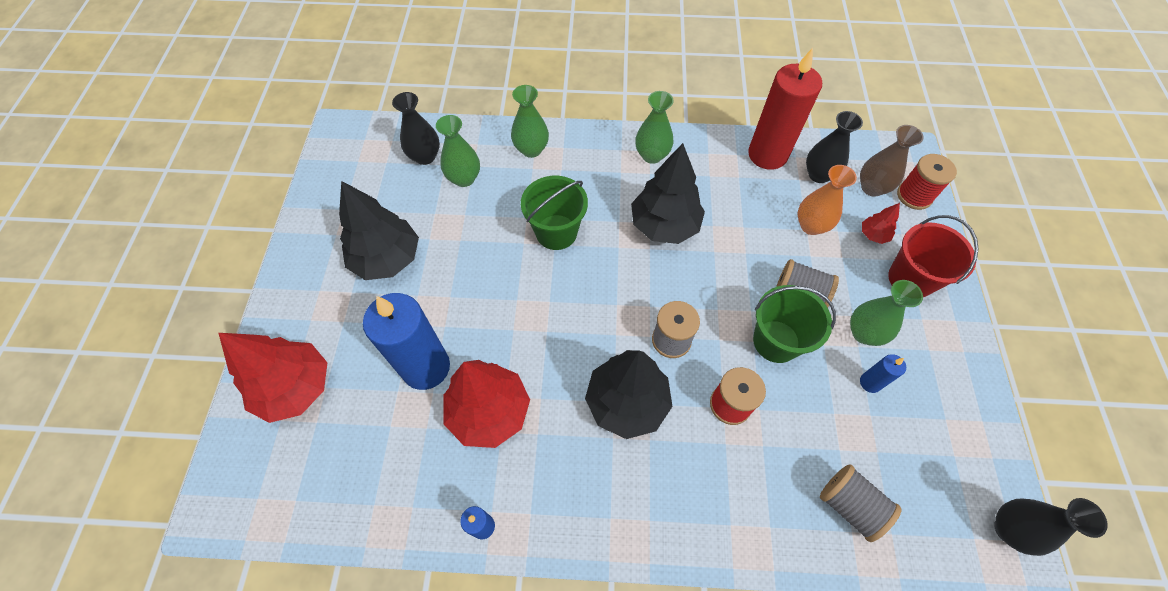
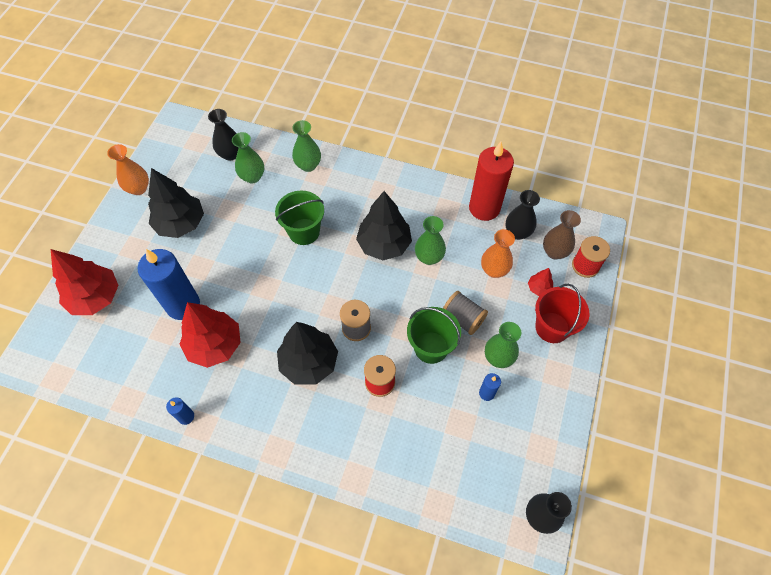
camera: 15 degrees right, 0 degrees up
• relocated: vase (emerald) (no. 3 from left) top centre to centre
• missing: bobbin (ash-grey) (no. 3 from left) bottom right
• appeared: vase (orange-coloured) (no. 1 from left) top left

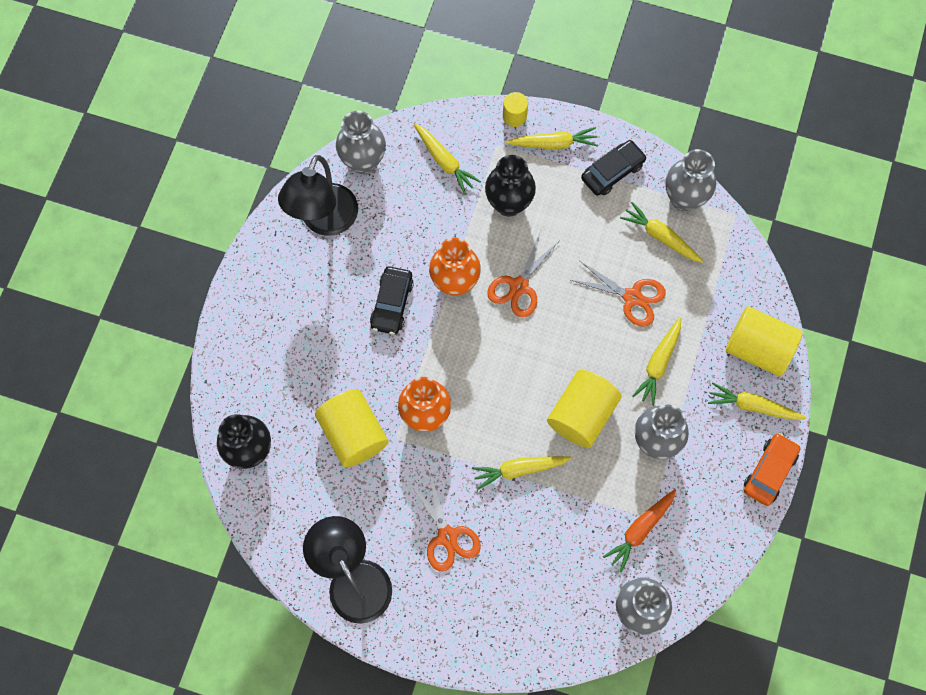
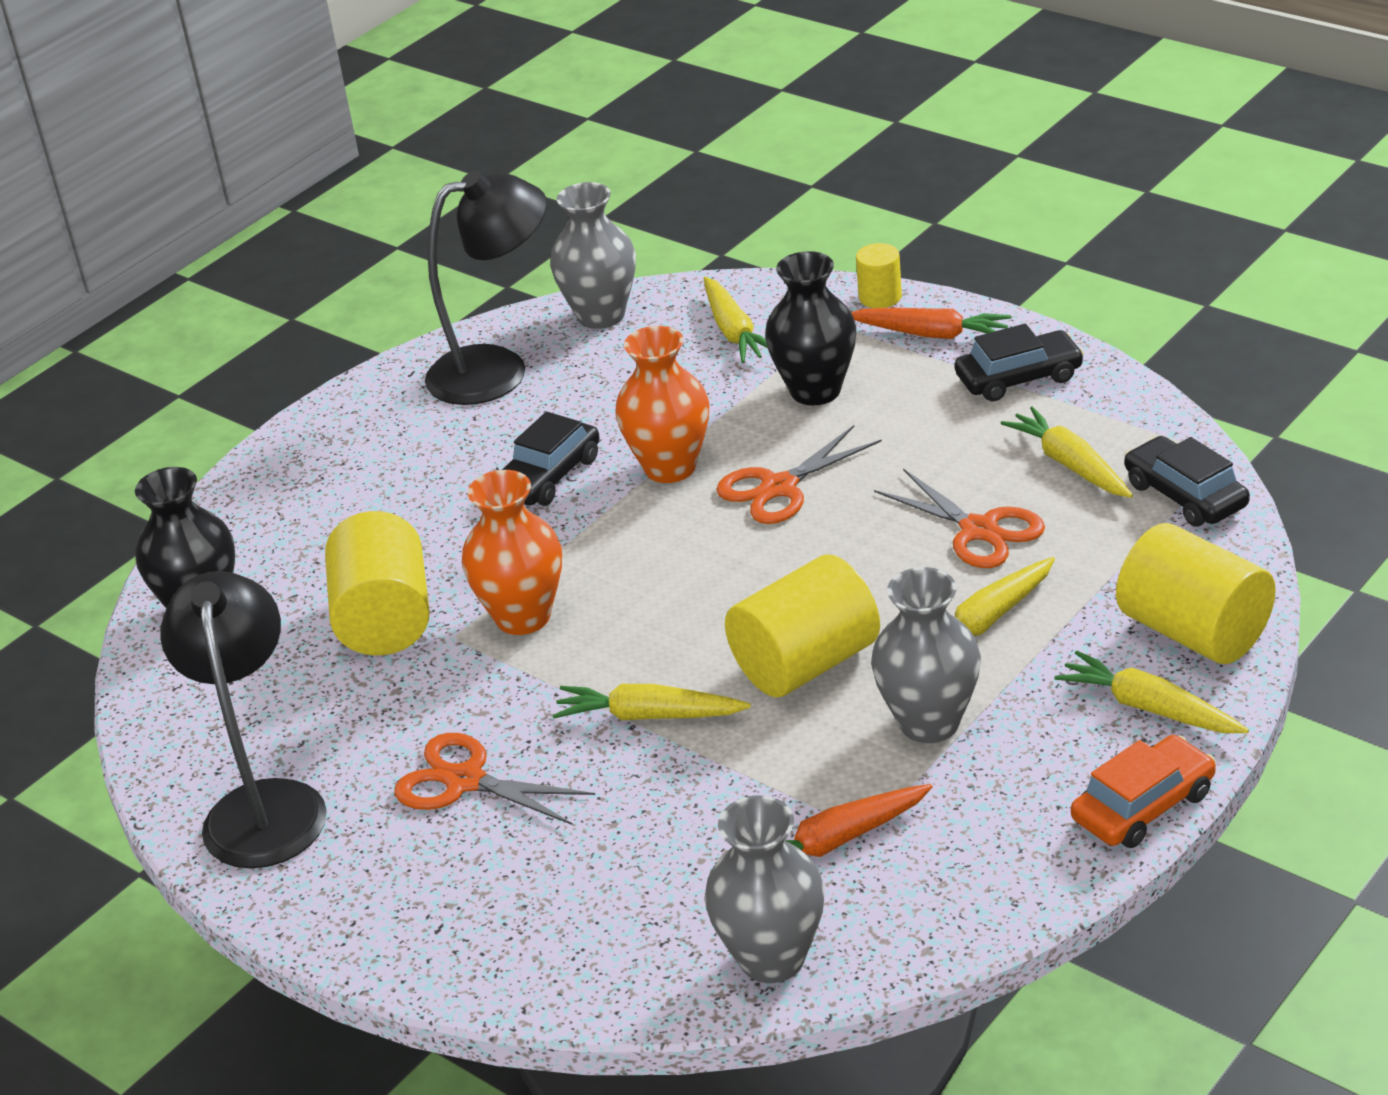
camera: 25 degrees right, 35 degrees down
• colour: carrot (golden) (no. 3 from left) top centre to carrot (orange-coloured) (no. 2 from left) top right
• missing: vase (ash-grey) (no. 4 from left) top right
• spun: lamp (ebony) (no. 1 from left in the first image) top centre = top centre 150 degrees counterclockwise
• spun: shears (orange-coloured) (no. 1 from left) bottom centre = bottom centre 120 degrees clockwise
• appeared: toy car (ebony) (no. 3 from left) middle right

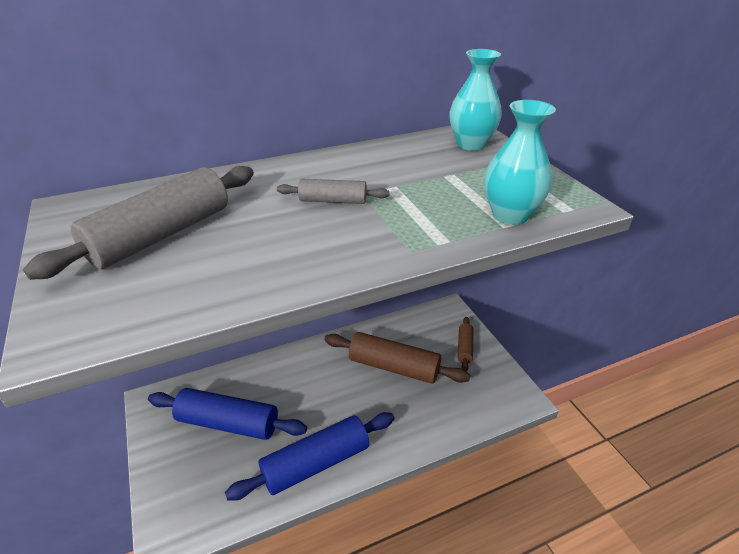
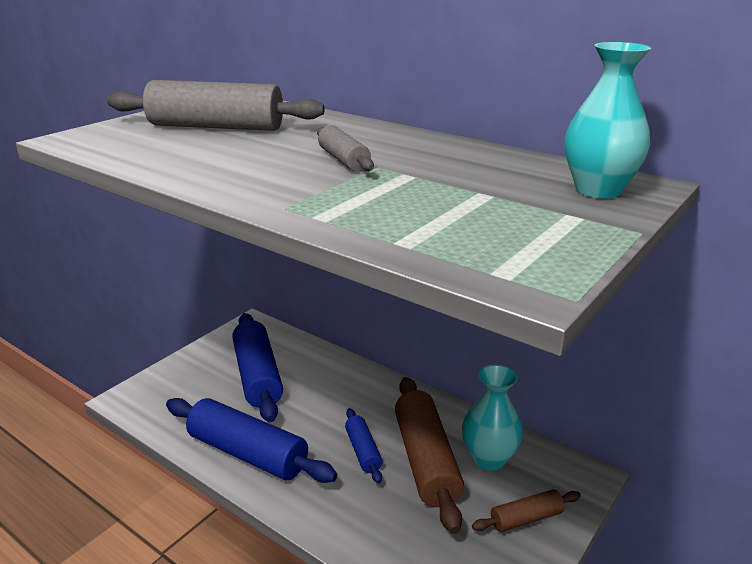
camera: 60 degrees right, 10 degrees down
• relocated: vase (aqua) (no. 2 from left in the first image) top right to vase (aqua) (no. 1 from left) bottom centre
• appeared: dough roller (blue) (no. 3 from left) bottom centre

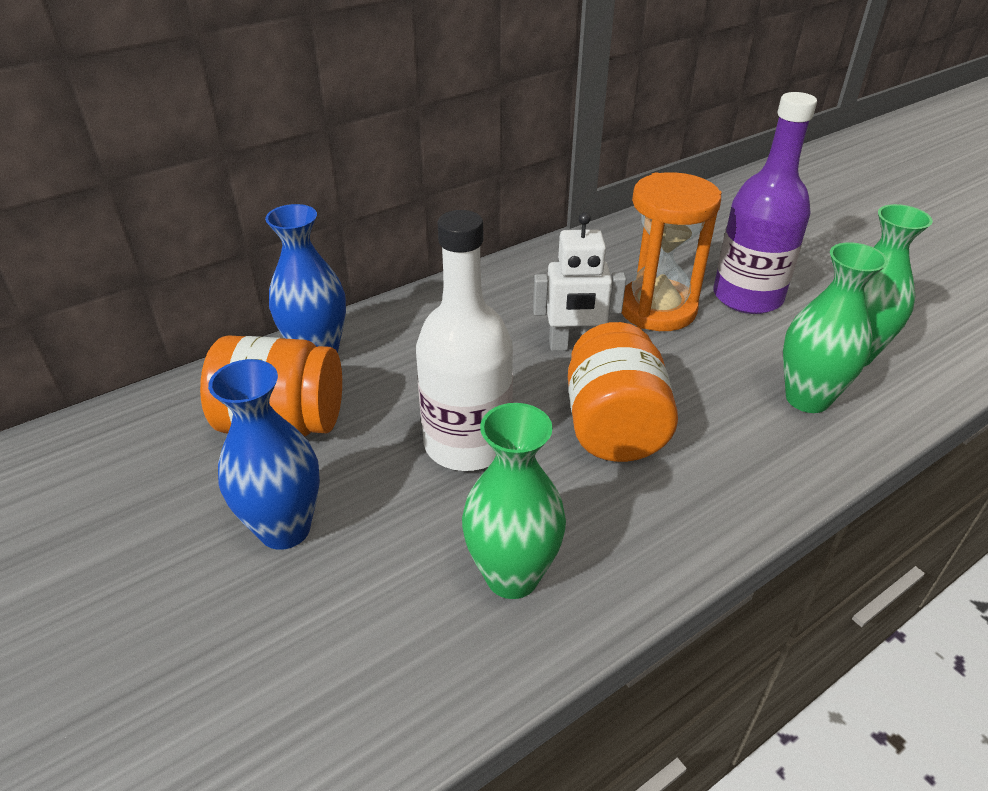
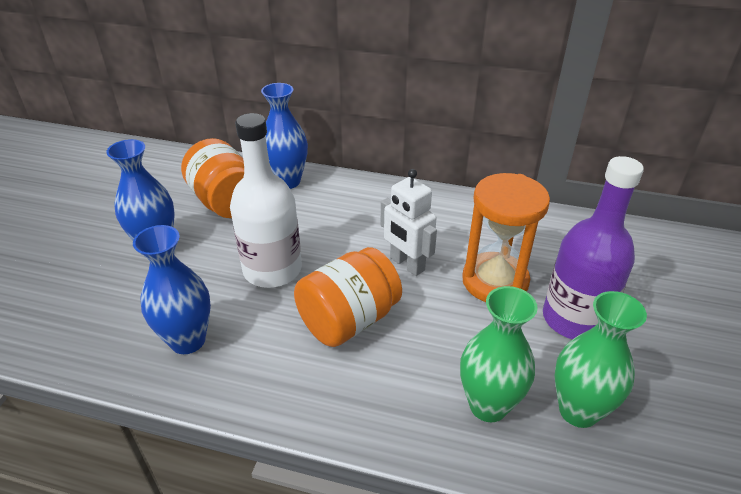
camera: 50 degrees right, 0 degrees up
• colour: vase (emerald) (no. 1 from left) centre to vase (blue) (no. 2 from left) middle left

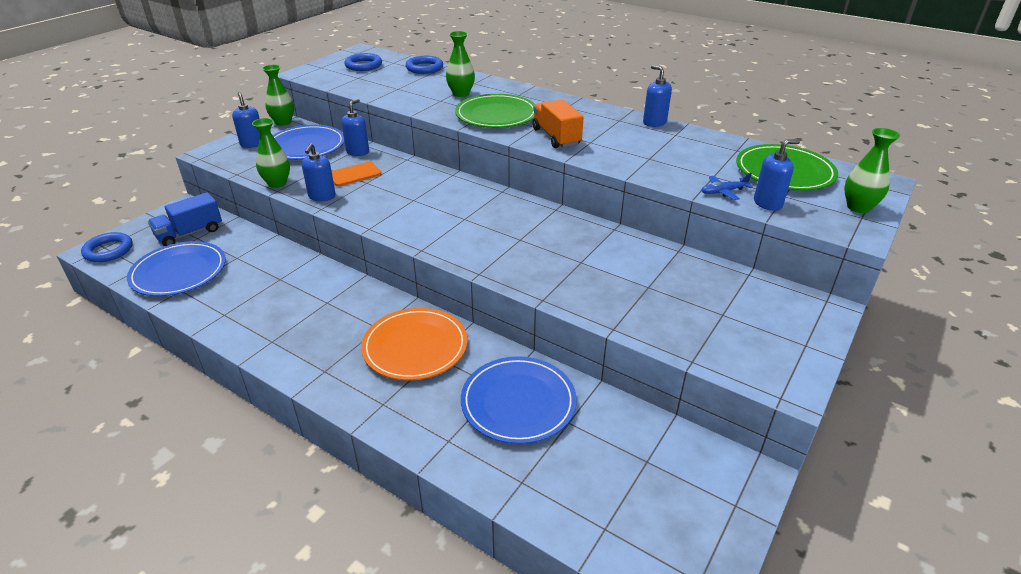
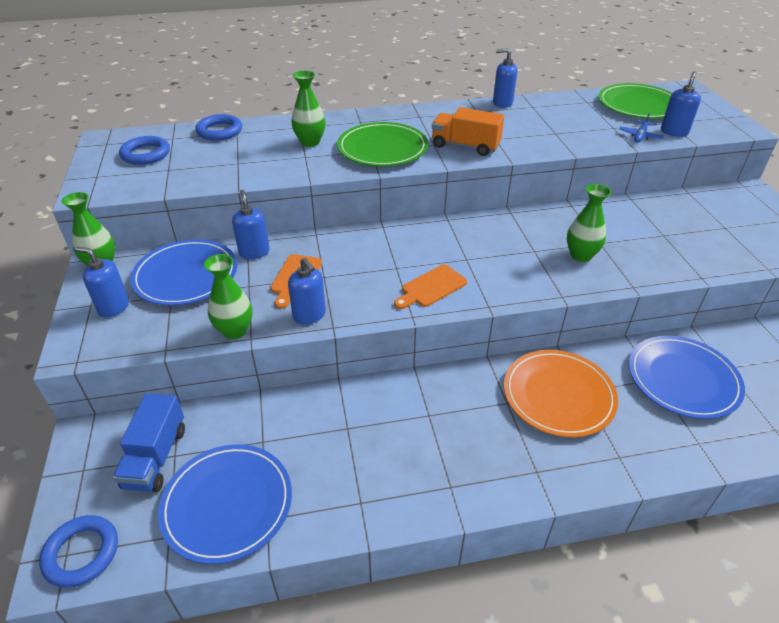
camera: 45 degrees left, 5 degrees up
• relocated: vase (emerald) (no. 4 from left) top right to middle right
• appeared: bread board (orange-coloured) (no. 2 from left) centre

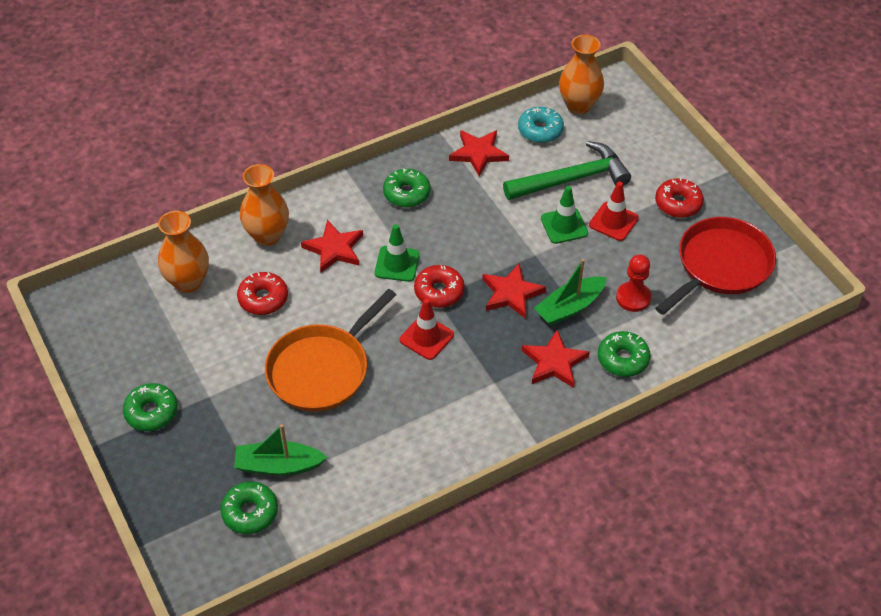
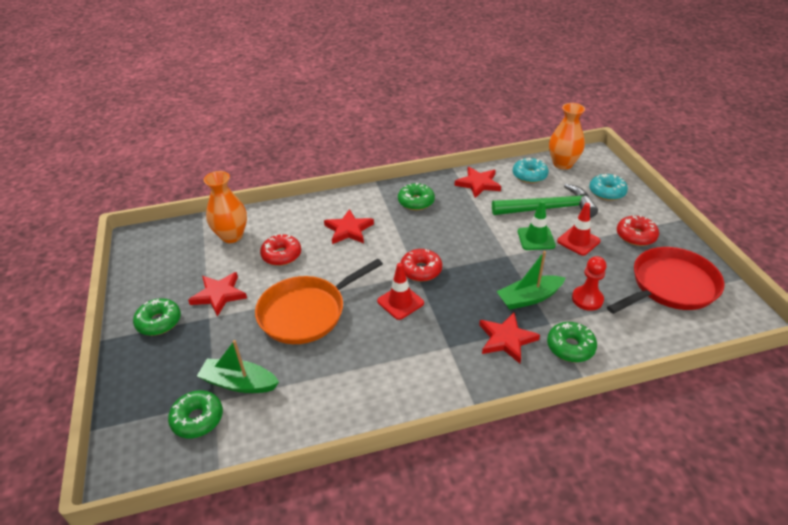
camera: 15 degrees right, 10 degrees down
• missing: vase (orange-coloured) (no. 2 from left) top left
• missing: traffic cone (emerald) (no. 1 from left) centre
• relocated: star shape (crimson) (no. 3 from left in the first image) centre to star shape (crimson) (no. 1 from left) middle left
• appeared: donut (aqua) (no. 2 from left) middle right

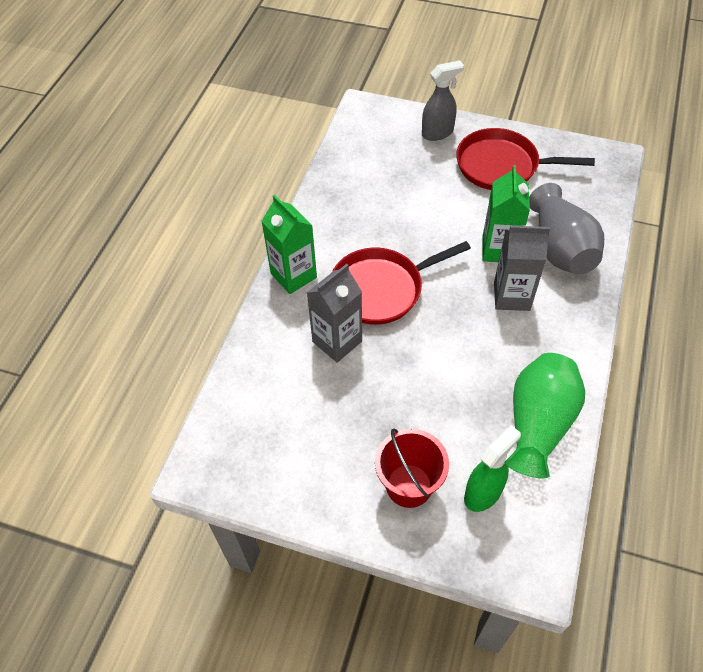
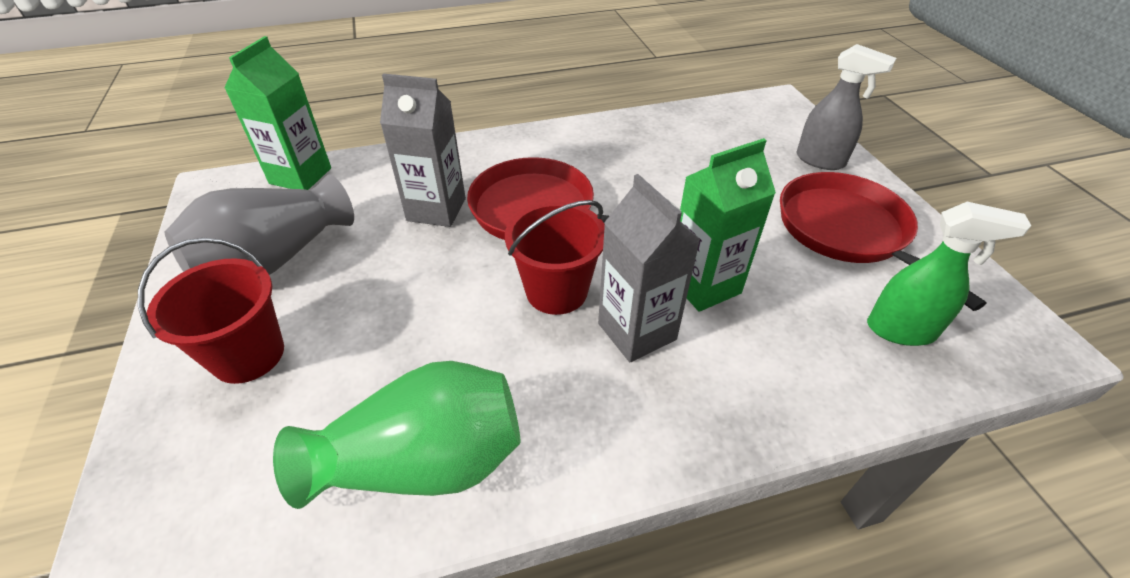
camera: 55 degrees right, 10 degrees down
• relocated: vase (ash-grey) middle right to middle left
• relocated: carton (emerald) (no. 1 from left) centre to top left
• relocated: spray cleaner (emerald) bottom right to middle right
• appeared: pail (crimson) (no. 2 from left) centre

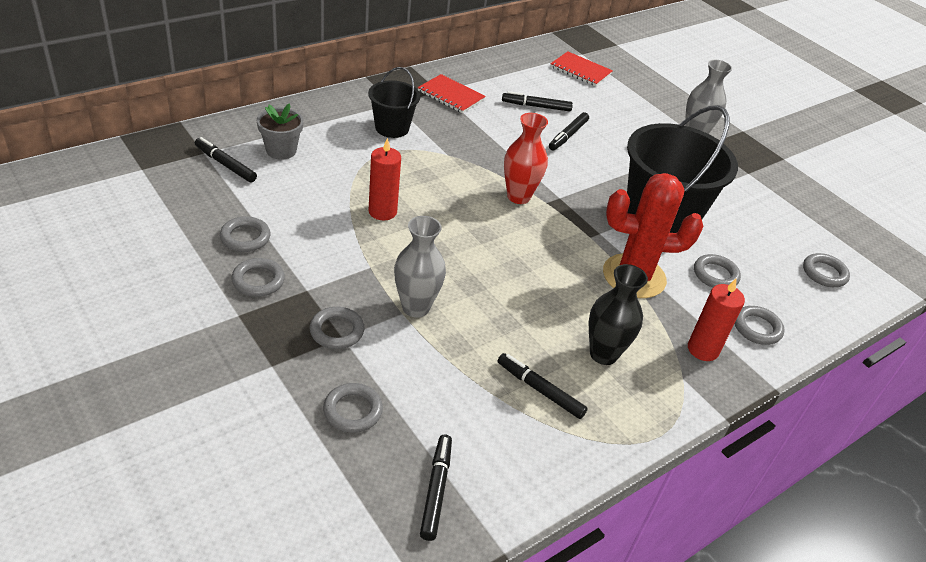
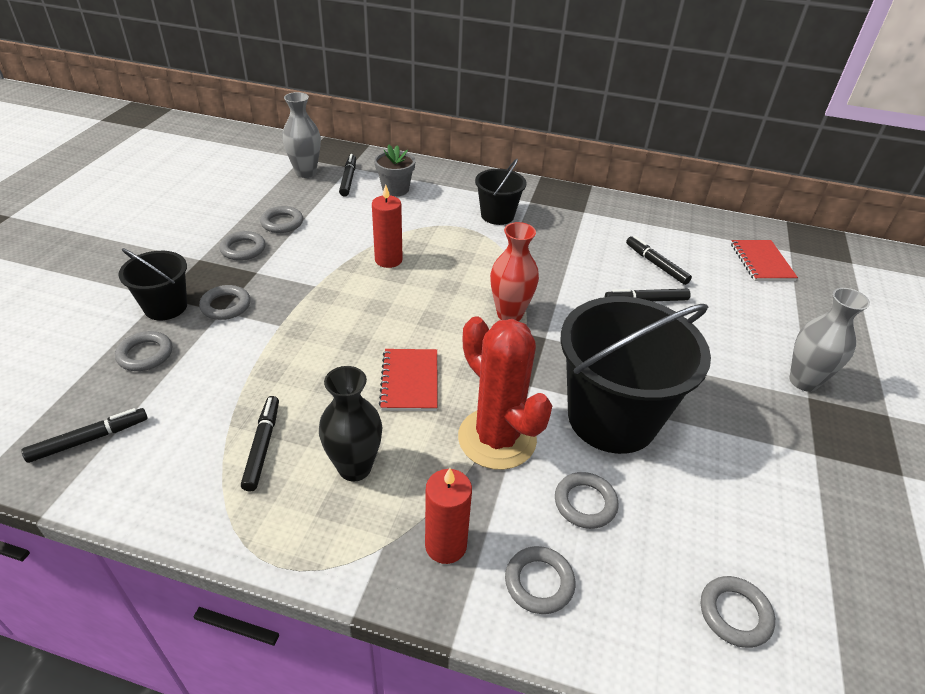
camera: 55 degrees right, 0 degrees up
• relocated: exercise book (crimson) (no. 1 from left) top centre to centre
• relocated: vase (ash-grey) (no. 1 from left) centre to top left
• appeared: pail (ebony) (no. 1 from left) middle left

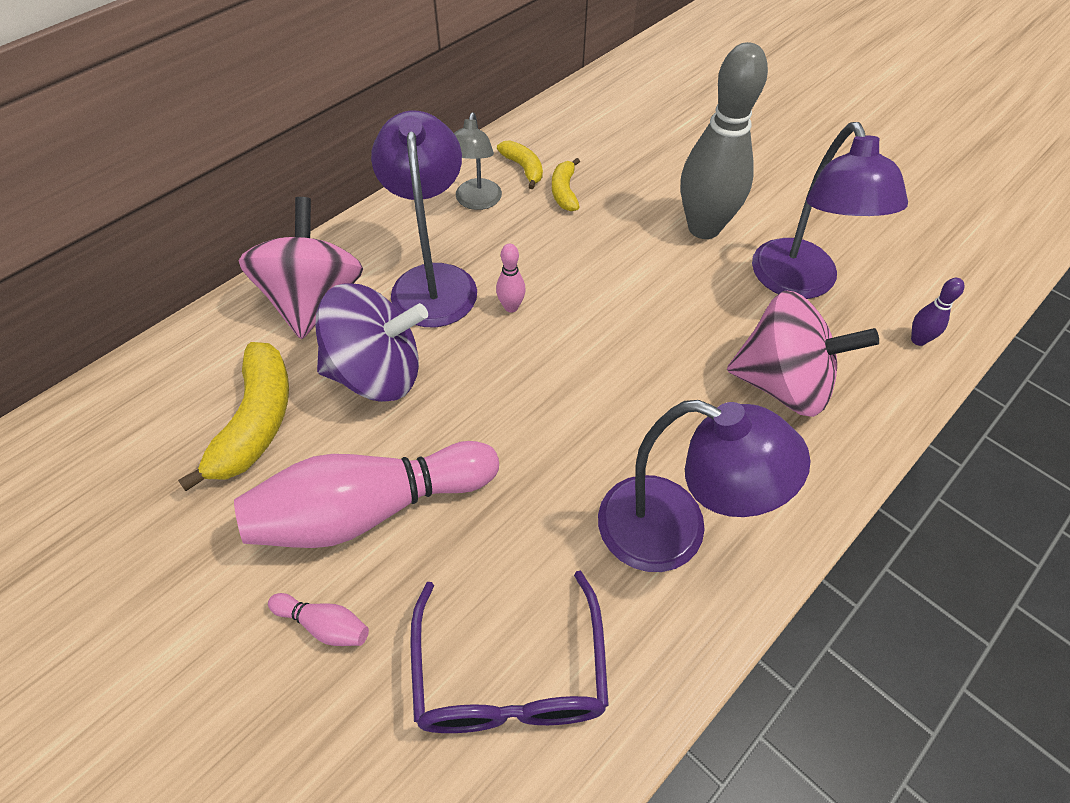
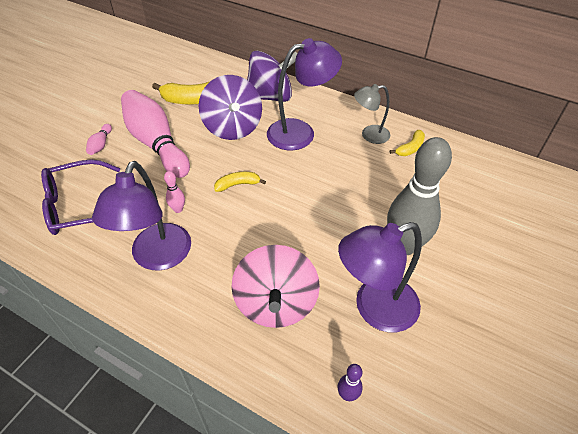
camera: 75 degrees right, 5 degrees down
• relocated: toy banana (golden) (no. 3 from left in the first image) top centre to toy banana (golden) (no. 2 from left) centre
• colour: whirligig (rose-pink) (no. 1 from left) middle left to whirligig (violet) (no. 2 from left) top centre
• relocated: bowling pin (rose-pink) (no. 3 from left) centre to middle left

